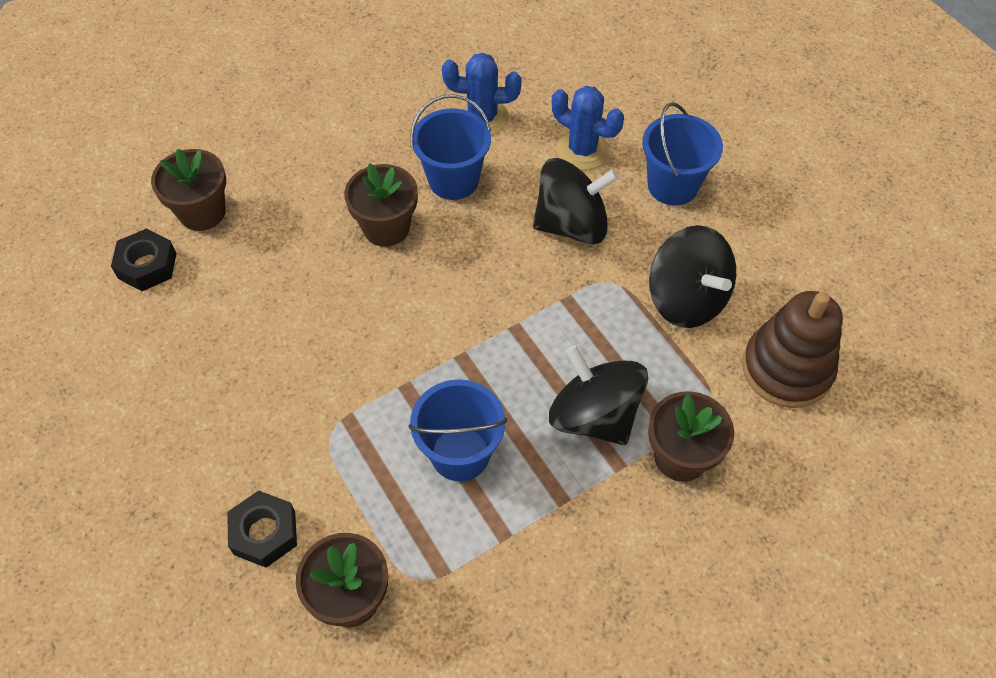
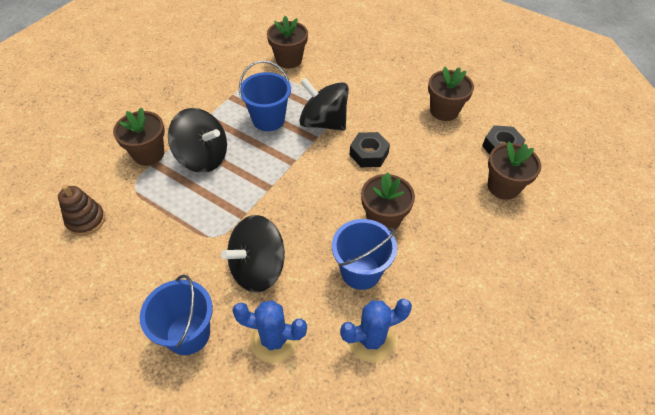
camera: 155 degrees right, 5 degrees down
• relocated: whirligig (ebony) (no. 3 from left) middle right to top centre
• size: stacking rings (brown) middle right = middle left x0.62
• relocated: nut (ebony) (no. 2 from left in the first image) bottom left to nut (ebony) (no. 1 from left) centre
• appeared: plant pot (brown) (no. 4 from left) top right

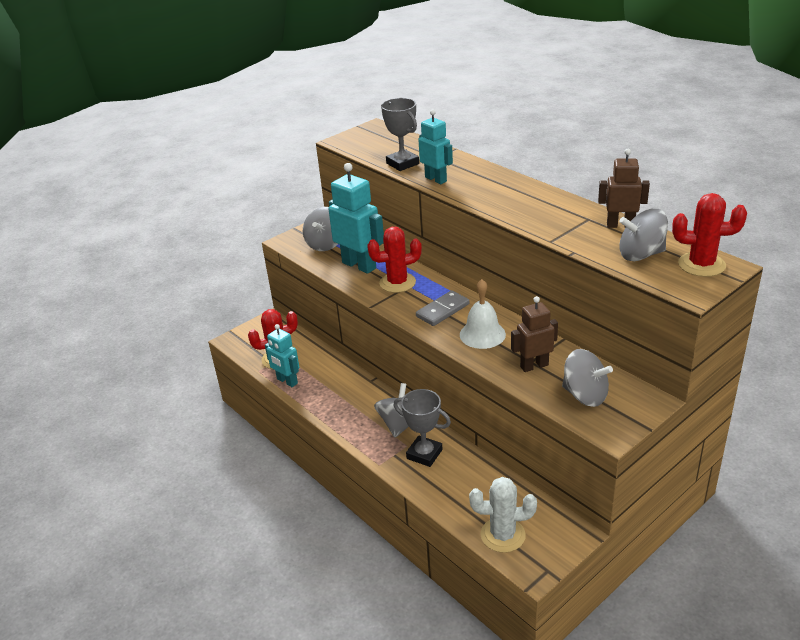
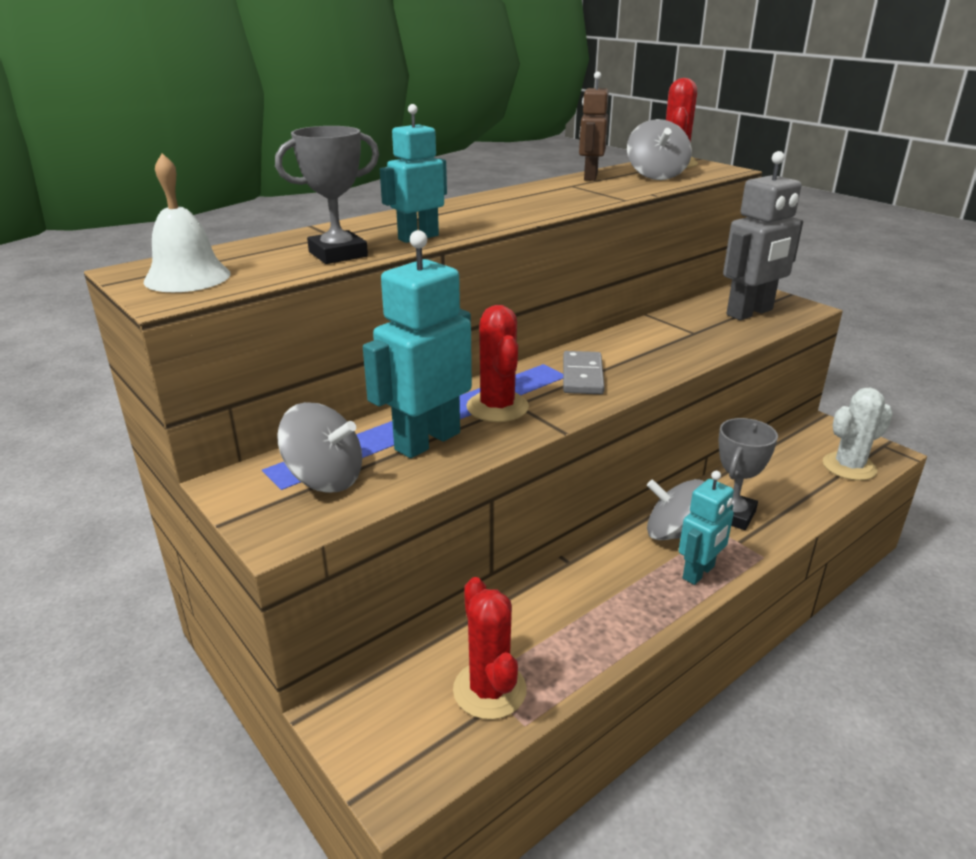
camera: 90 degrees left, 5 degrees down
• relocated: bell (pure white) centre to top left
• spun: domino piece (ash-grey) centre = centre 45 degrees clockwise
• missing: robot (brown) (no. 1 from left) middle right
• relocated: robot (aqua) (no. 1 from left in the first image) centre to robot (aqua) (no. 3 from left) middle right
• exchanged: whirligig (ash-grey) (no. 3 from left) middle right to robot (ash-grey) top right
• spun: cactus (pure white) bottom centre = middle right 60 degrees clockwise

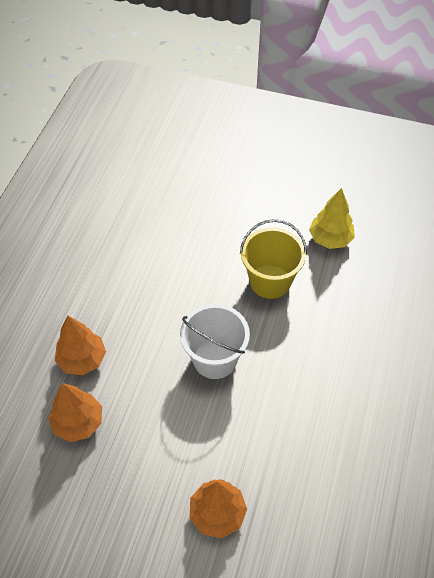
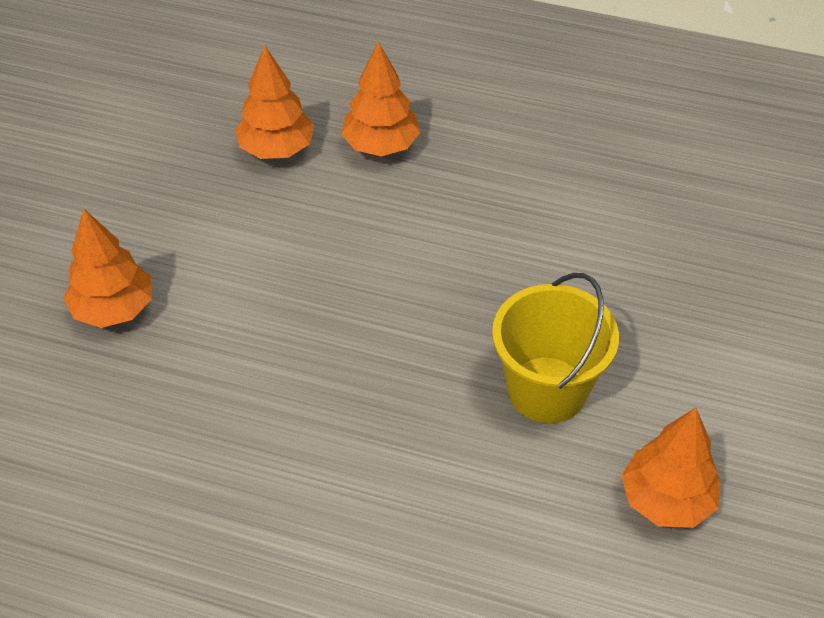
camera: 90 degrees right, 5 degrees down
• colour: toy tree (golden) middle right to toy tree (orange-coloured) (no. 4 from left) bottom right
• missing: pail (pure white) centre

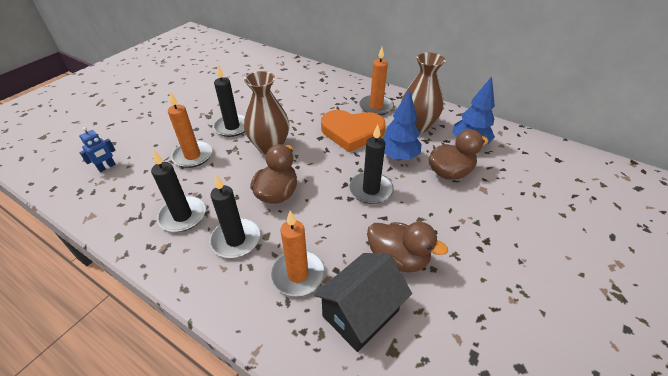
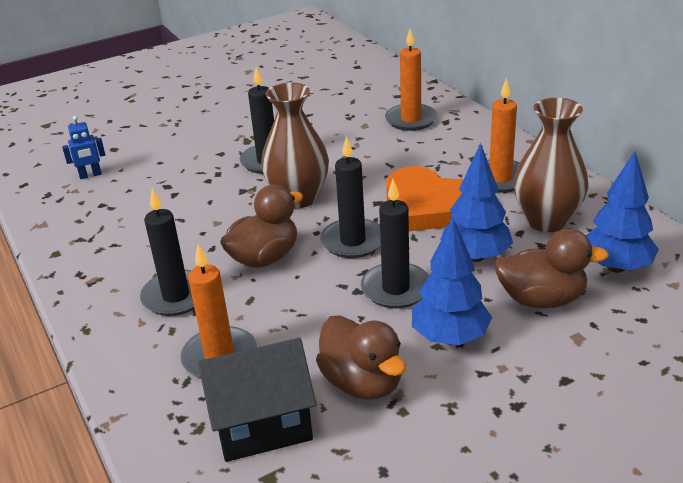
camera: 30 degrees right, 10 degrees down
• relocated: wax candle (orange-coloured) (no. 1 from left in the first image) middle left to wax candle (orange-coloured) (no. 2 from left) top centre
• relocated: wax candle (ebony) (no. 1 from left in the first image) middle left to wax candle (ebony) (no. 3 from left) centre
• appeared: toy tree (blue) (no. 1 from left) centre

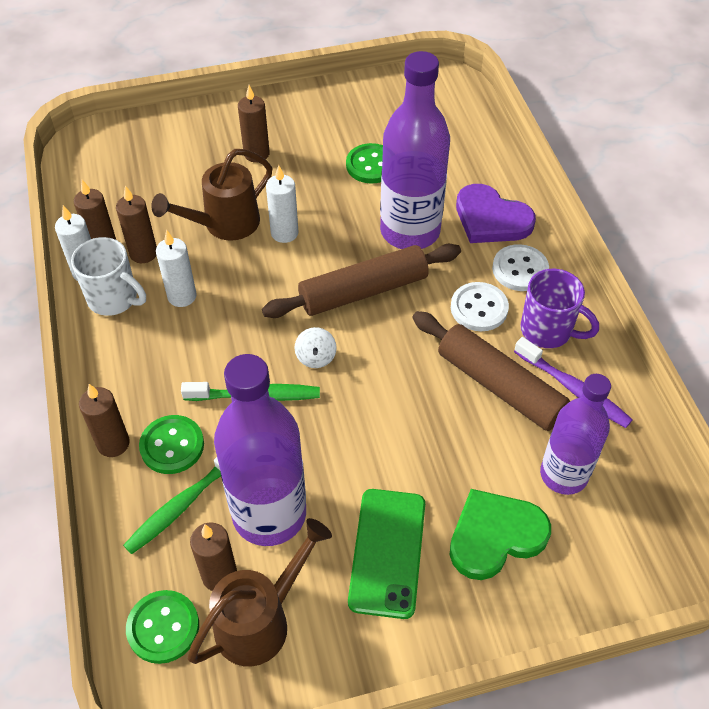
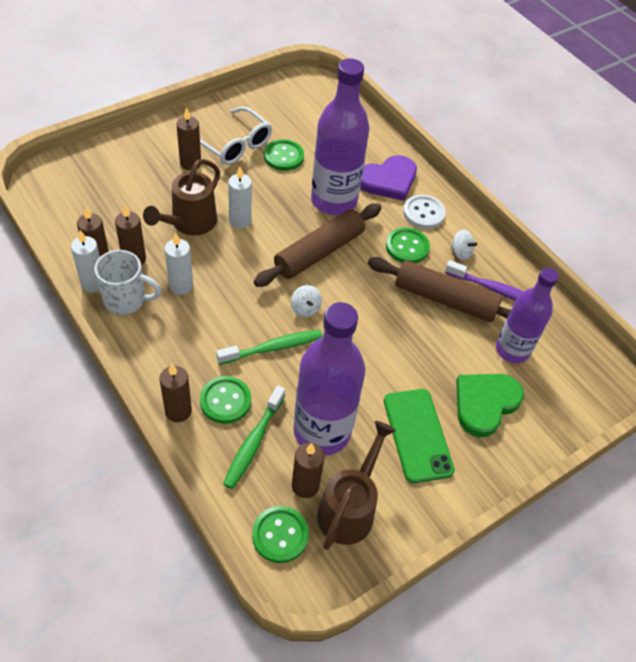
camera: 25 degrees left, 0 degrees up
• spun: love heart (violet) top right = top centre 45 degrees counterclockwise
• exchanged: mug (violet) middle right to whirligig (pure white) (no. 2 from left) middle right
• colour: shirt button (pure white) (no. 1 from left) middle right to shirt button (emerald) (no. 4 from left) centre
• appeared: glasses (pure white) top centre

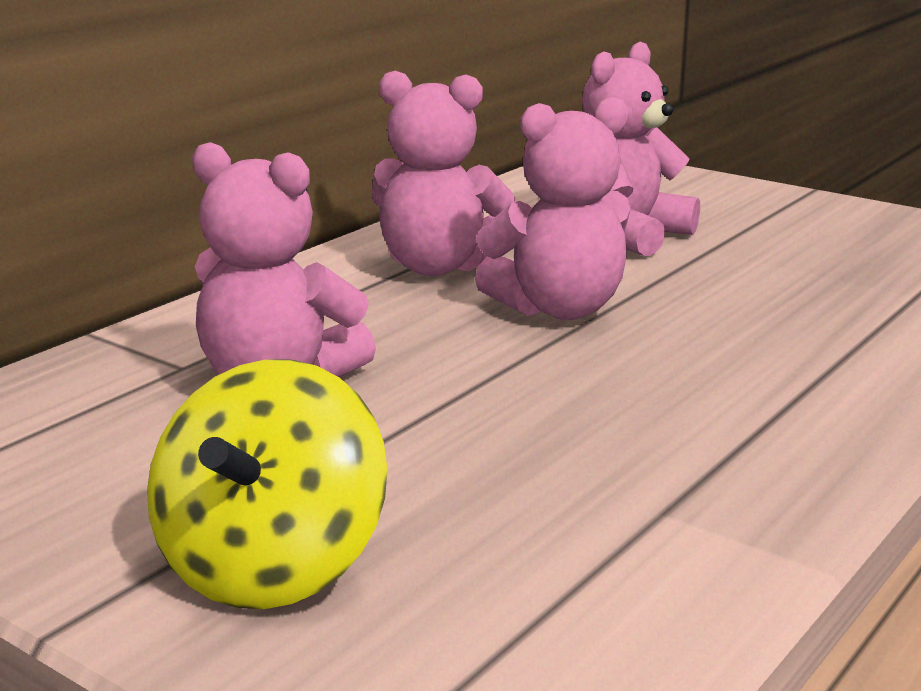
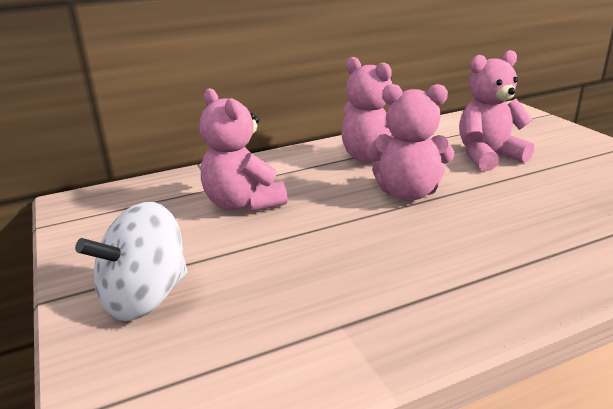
camera: 30 degrees right, 5 degrees up
• colour: whirligig (golden) bottom left to whirligig (pure white) middle left

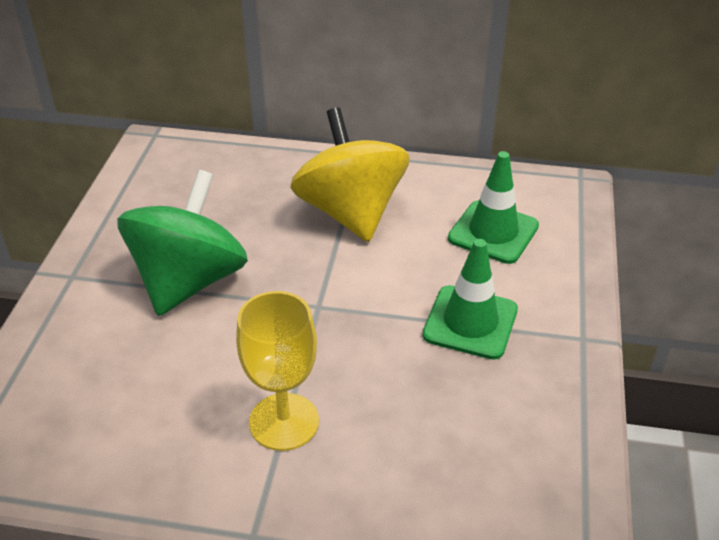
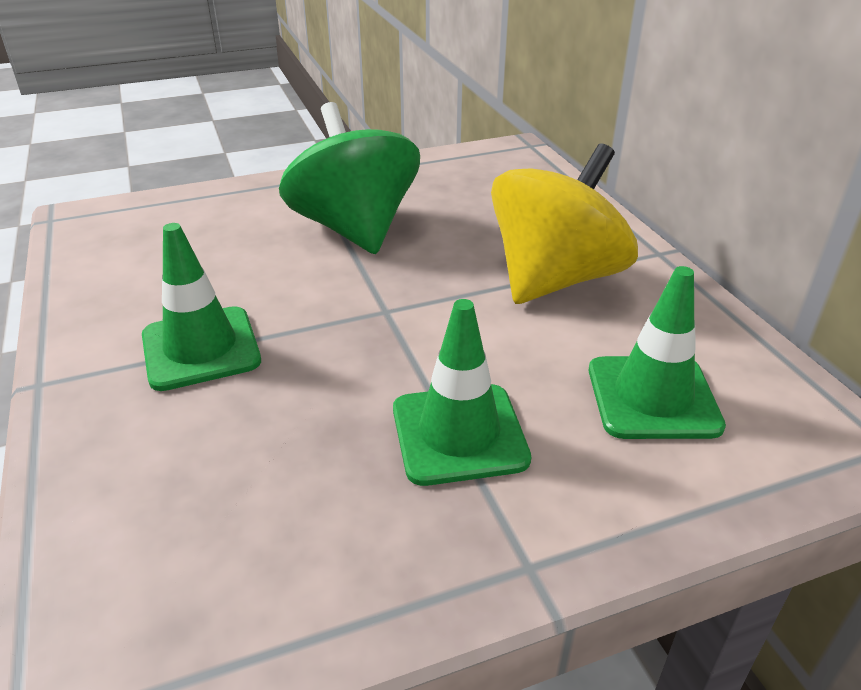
camera: 60 degrees right, 5 degrees down
• spun: whirligig (emerald) middle left = top centre 105 degrees counterclockwise
• exchanged: goblet (golden) bottom centre to traffic cone (emerald) (no. 1 from left) middle left

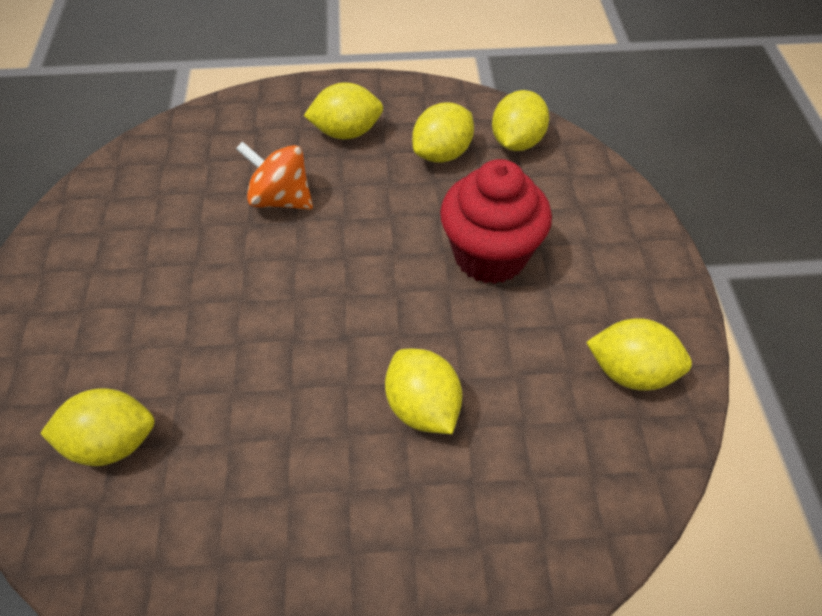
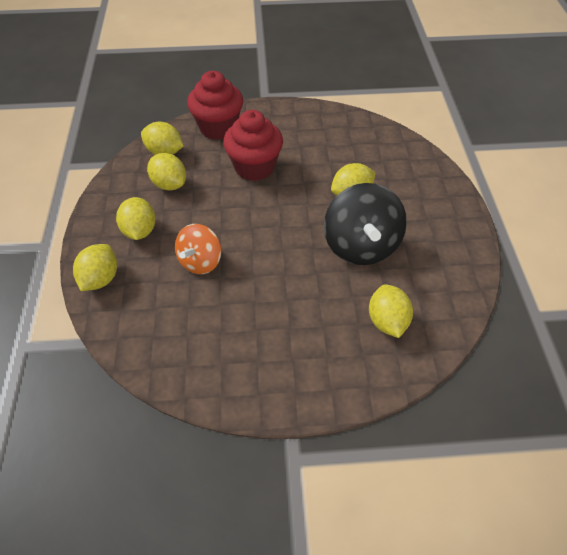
camera: 90 degrees left, 0 degrees up
• relocated: lemon (golden) (no. 6 from left in the first image) middle right to lemon (golden) (no. 1 from left) middle left
• appeared: muffin (crimson) (no. 1 from left) top centre
• appeared: whirligig (ebony) centre

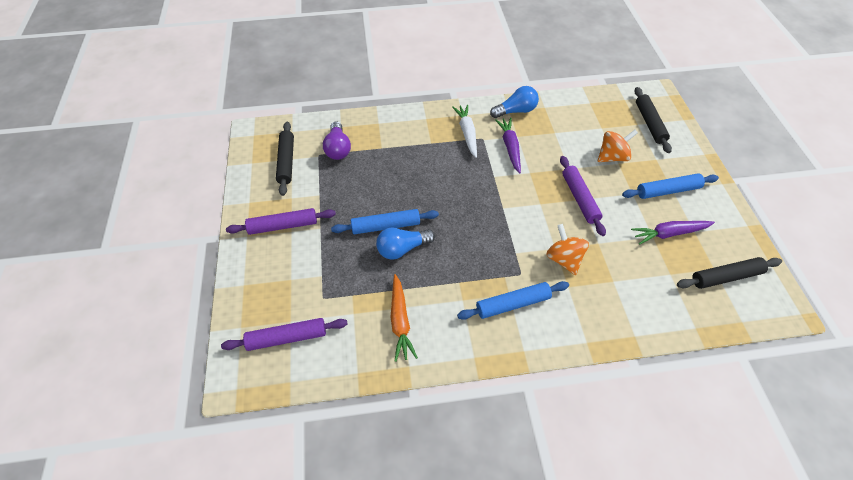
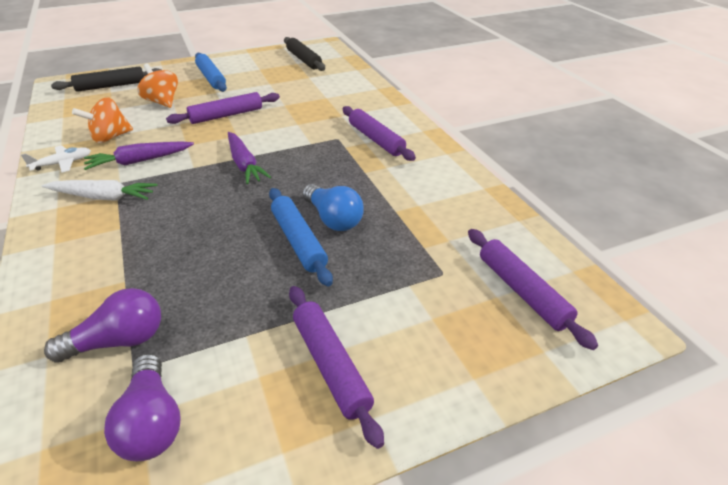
camera: 105 degrees left, 15 degrees down
• exchanged: bulb (blue) (no. 2 from left) top centre to toy plane (pure white) top left
• spun: carrot (pure white) top centre = middle left 150 degrees counterclockwise
• exchanged: dough roller (ebony) (no. 1 from left) top centre to bulb (violet) (no. 2 from left) bottom left
• relocated: carrot (violet) (no. 2 from left) middle right to top centre
• relocated: whirligig (orange-coloured) (no. 1 from left) centre to top left
• missing: carrot (orange-coloured) centre
• colour: dough roller (blue) (no. 2 from left) centre to dough roller (violet) (no. 3 from left) top centre

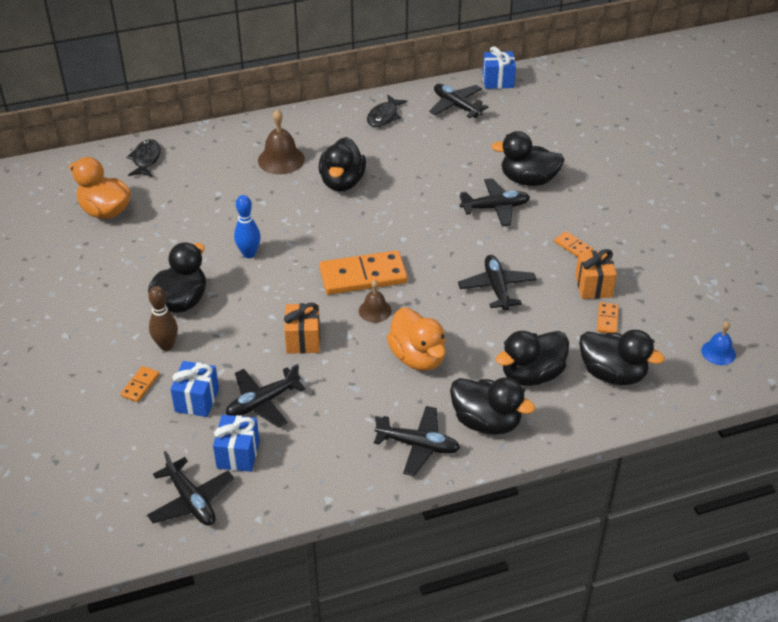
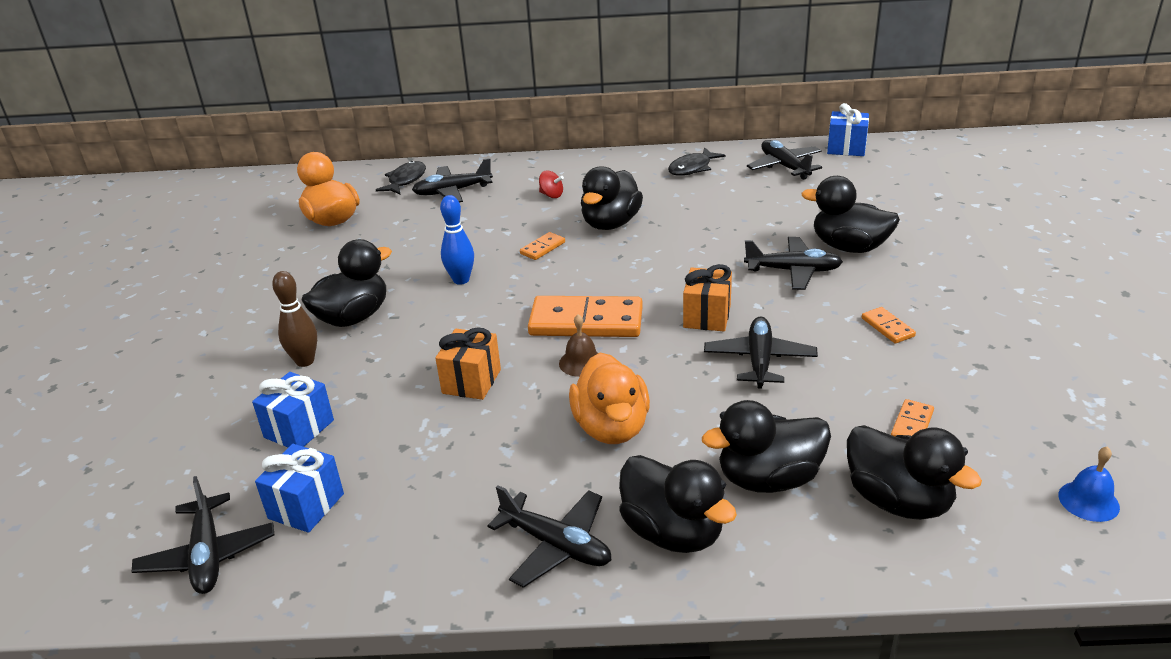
camera: 20 degrees right, 10 degrees down
• exchanged: bell (brown) (no. 1 from left) top centre to whirligig (crimson) top centre
• relocated: gift (orange-coloured) (no. 2 from left) middle right to centre
• relocated: toy plane (ebony) (no. 2 from left) centre to top centre
• relocated: domino piece (orange-coloured) (no. 1 from left) middle left to centre

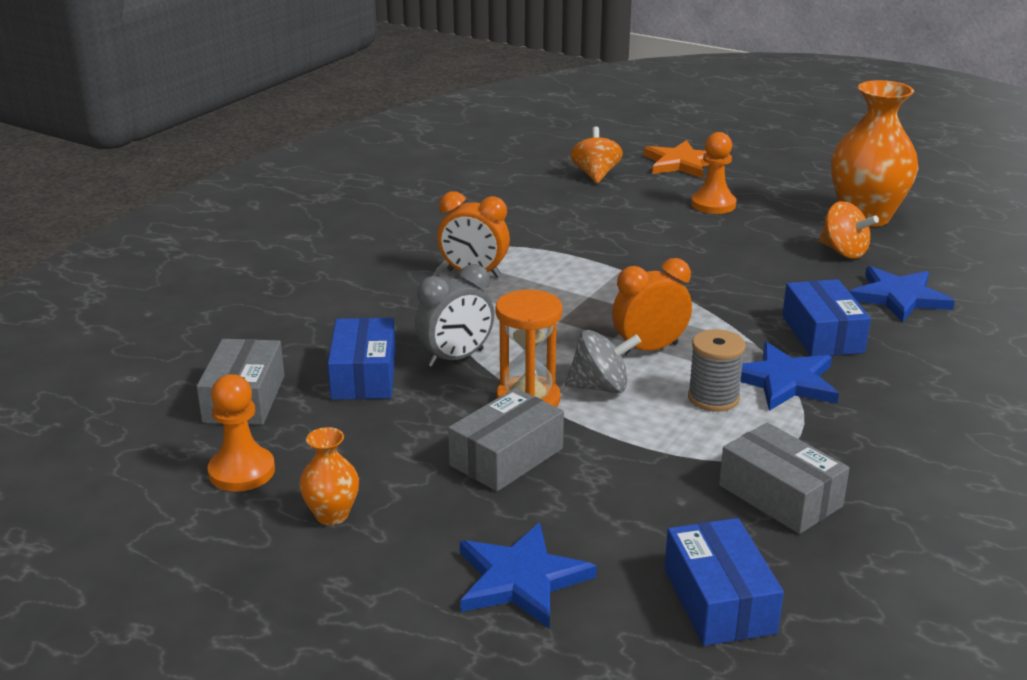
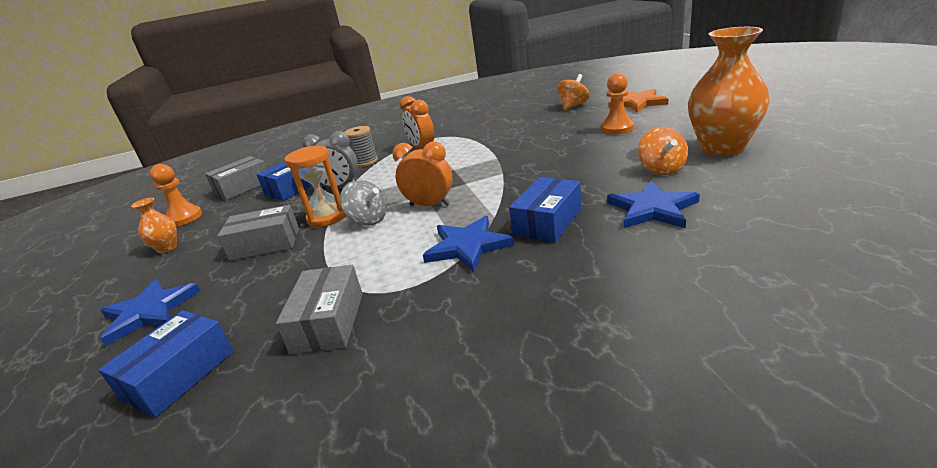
camera: 45 degrees right, 0 degrees up
• relocated: bobbin (ash-grey) middle right to top centre

